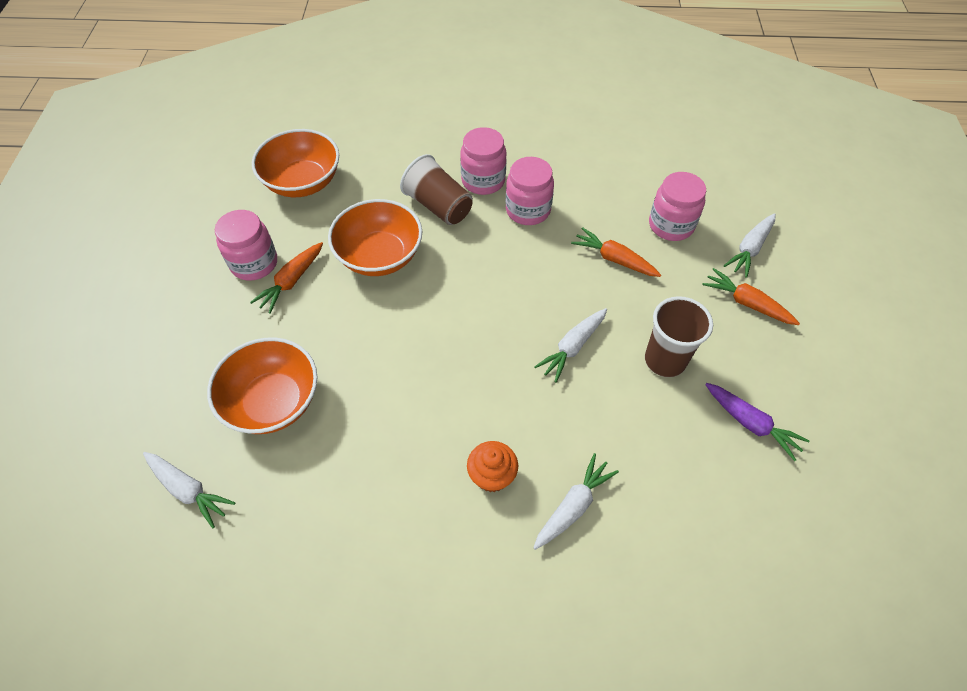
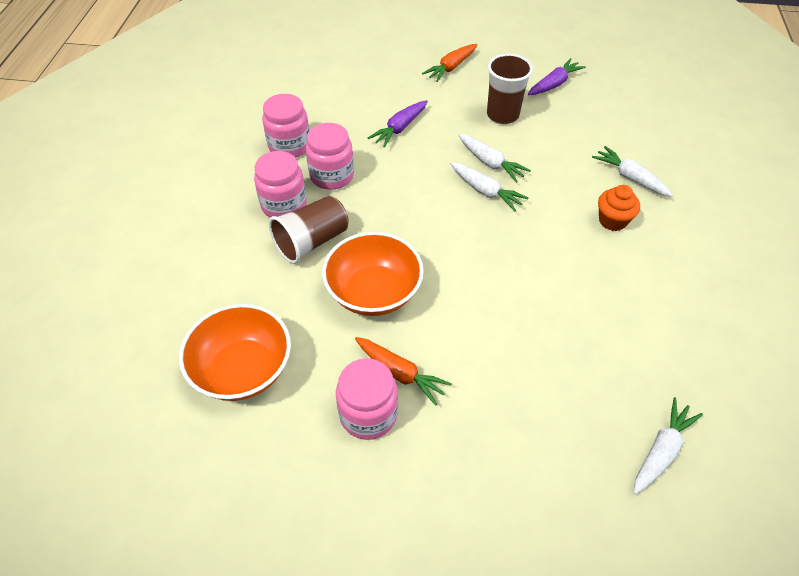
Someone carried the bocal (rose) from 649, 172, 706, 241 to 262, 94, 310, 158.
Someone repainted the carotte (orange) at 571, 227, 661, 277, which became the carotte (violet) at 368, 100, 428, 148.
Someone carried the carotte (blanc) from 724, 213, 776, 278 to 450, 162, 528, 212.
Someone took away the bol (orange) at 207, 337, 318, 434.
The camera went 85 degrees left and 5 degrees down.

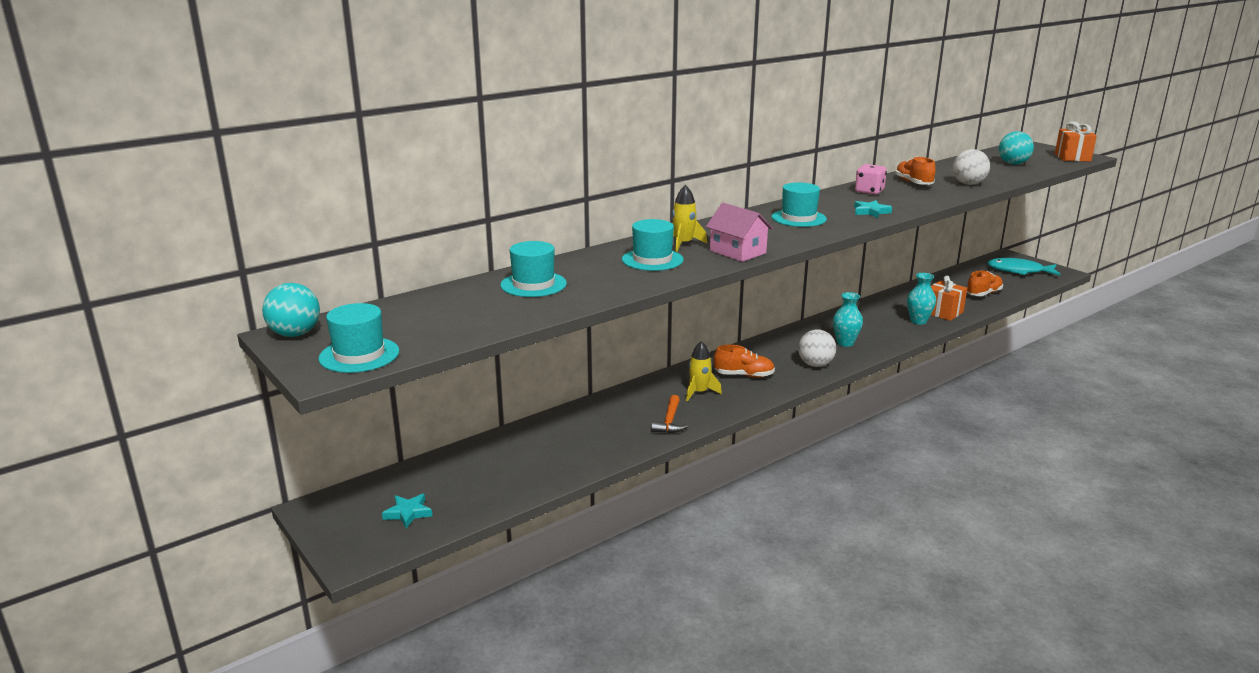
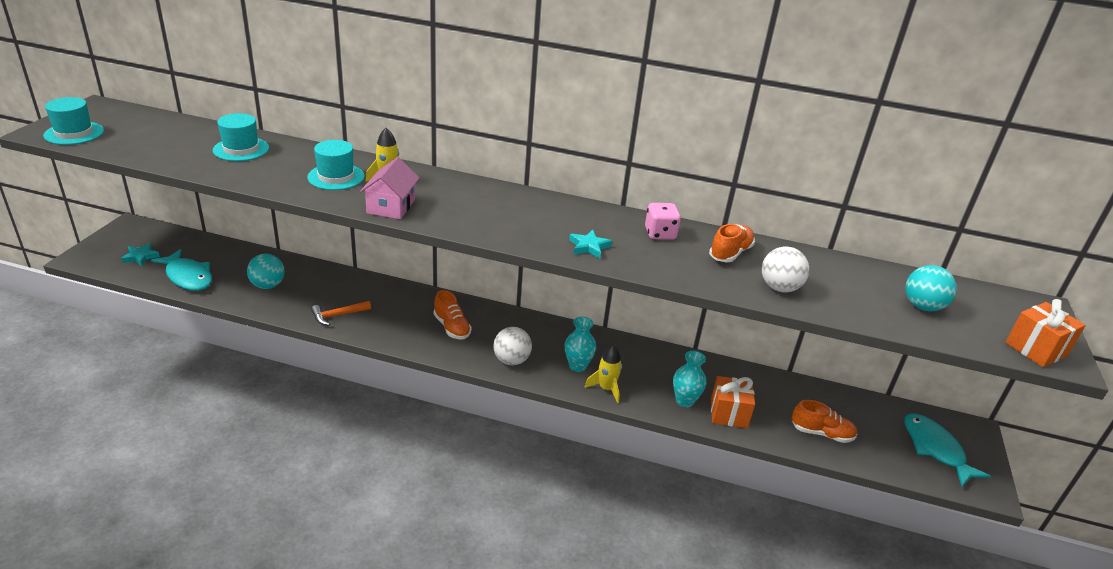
Someone put down the poisson (turquoise) at 151, 249, 212, 290.
Someone carried the balle (turquoise) from 262, 283, 320, 337 to 247, 254, 285, 289.
Someone carried the fusée (jaune) from 686, 341, 722, 402 to 585, 345, 622, 403.
Someone took away the chapeau (turquoise) at 772, 182, 827, 227.
The camera went 50 degrees right and 10 degrees up.

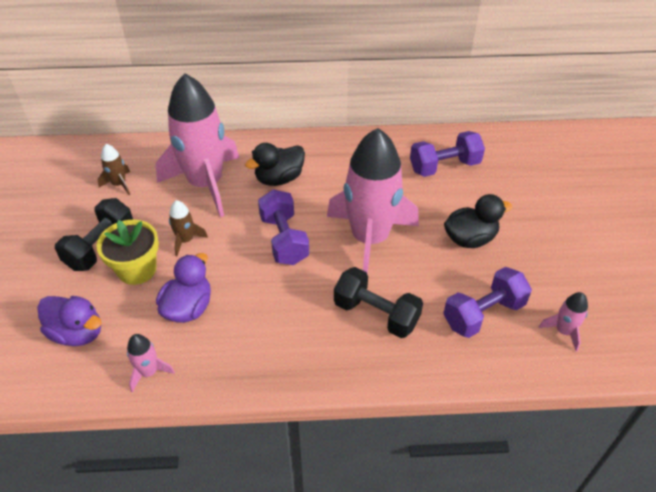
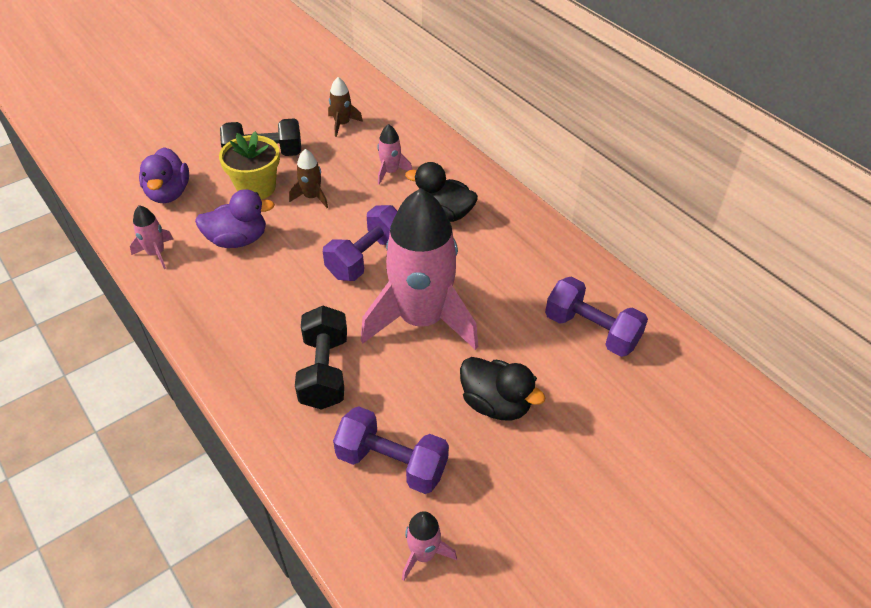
Someone scaled the fusée (rose) at 155, 73, 239, 217 by 0.41.
The camera went 55 degrees right and 0 degrees up.

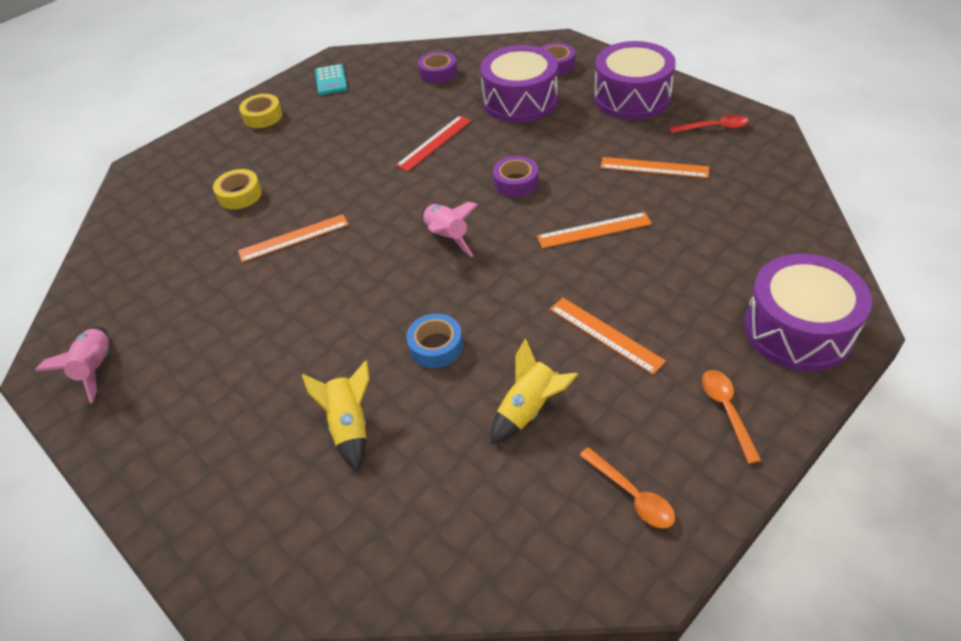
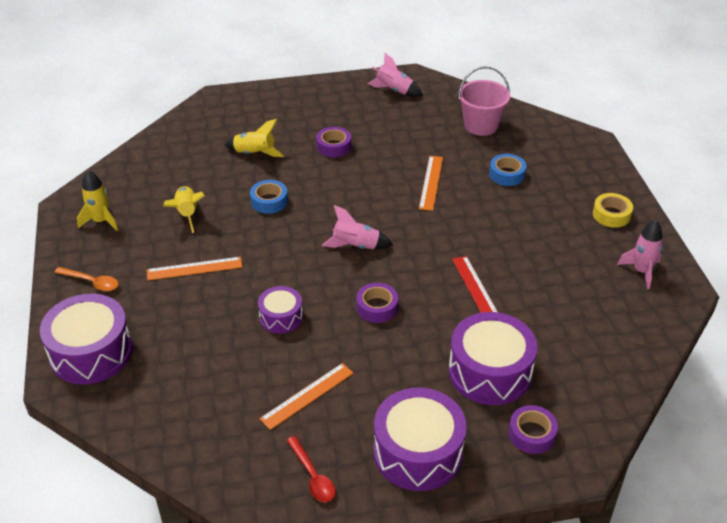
Someone swapped the cuillère (orange) at 579, 447, 675, 529 for the fusée (jaune) at 77, 170, 118, 231.
Someone swapped the règle (orange) at 537, 212, 652, 248 for the tambour (violet) at 258, 286, 303, 334.
Someone rotated the cuillère (rouge) at 670, 115, 749, 133 by 60 degrees counterclockwise.
Someone carried the ruban adhésif (violet) from 418, 51, 457, 84 to 316, 127, 351, 157.
Someone put down the seau (rose) at 459, 67, 510, 136.
Someone repainted the ruban adhésif (jaune) at 213, 169, 262, 210, which became the ruban adhésif (bleu) at 489, 154, 527, 186.
Someone swapped the calculatrice (turquoise) at 315, 64, 347, 95 for the fusée (rose) at 617, 220, 663, 289.
The camera went 120 degrees right and 5 degrees down.

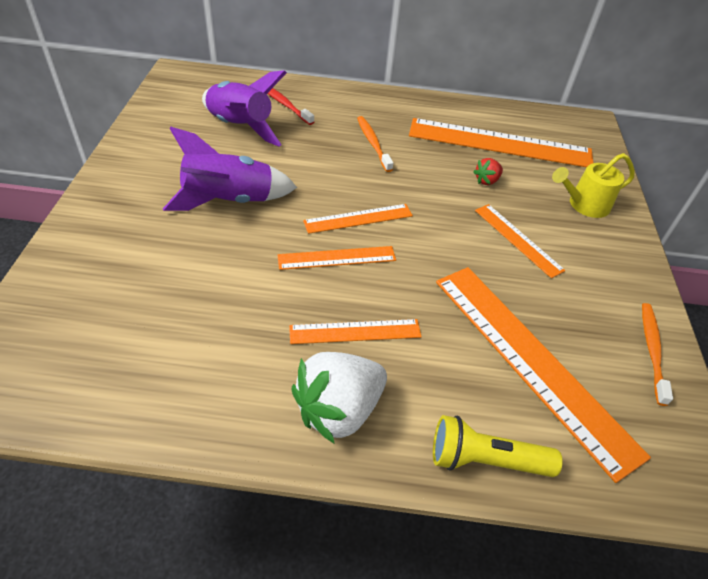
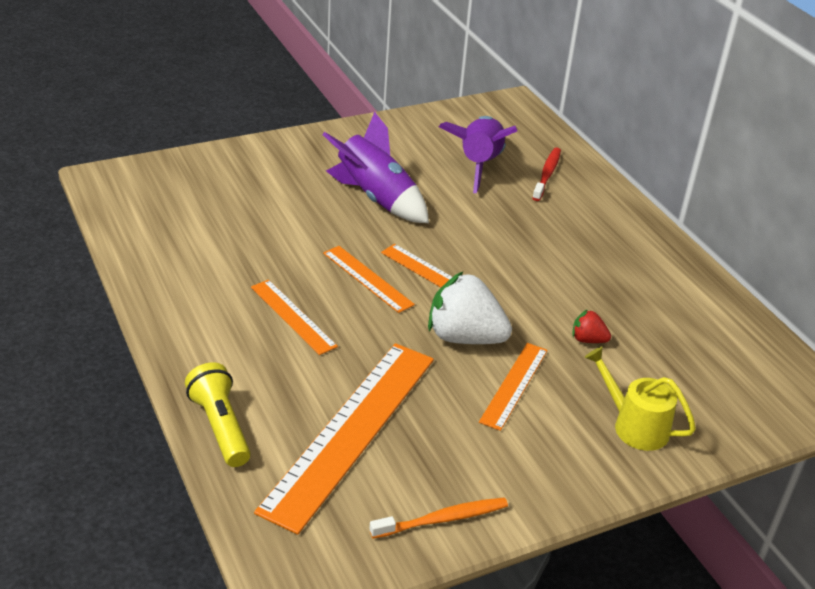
Someone carried the fraise (blanc) from 291, 352, 387, 444 to 428, 271, 512, 344.
Someone took away the brosse à dents (orange) at 357, 116, 393, 172.
Someone took away the règle (orange) at 409, 118, 593, 167.
The camera went 60 degrees right and 10 degrees down.

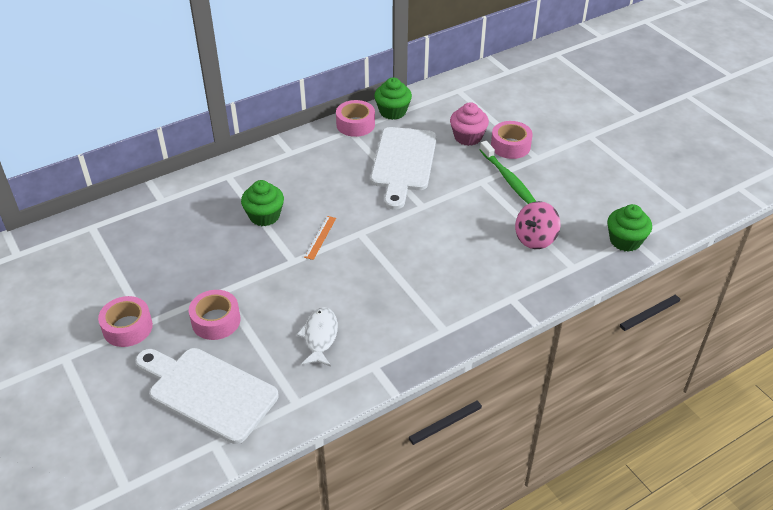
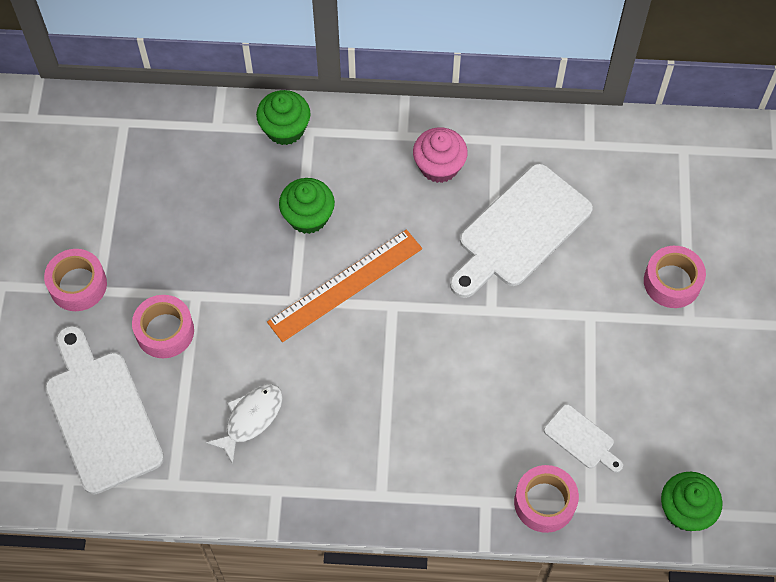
Someone carried the muffin (vert) from 374, 77, 412, 120 to 256, 90, 310, 145.
Someone scaled the règle (orange) at 304, 216, 336, 260 by 2.10.
Someone carried the muffin (rose) from 450, 102, 489, 146 to 413, 127, 468, 183.
Someone carried the ruban adhésif (rose) from 336, 100, 375, 137 to 514, 465, 579, 533.
Someone swapped the toupie (rose) at 515, 201, 560, 249 for the planche à découper (blanc) at 544, 404, 623, 473.
Someone took away the brosse à dents (vert) at 480, 141, 536, 204.
The camera went 35 degrees right and 20 degrees up.

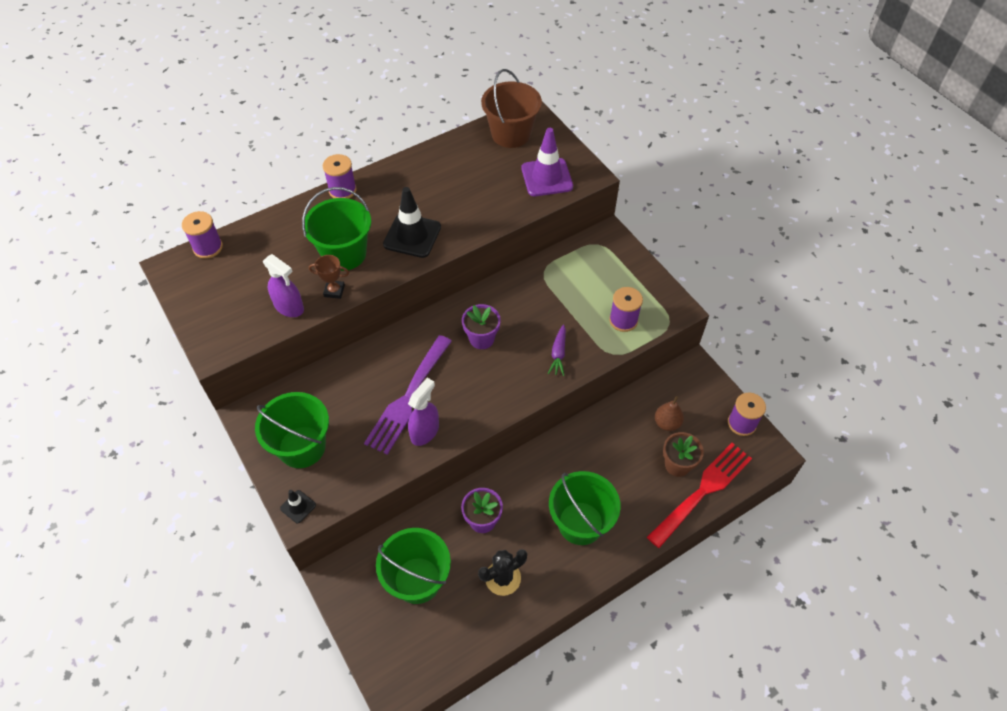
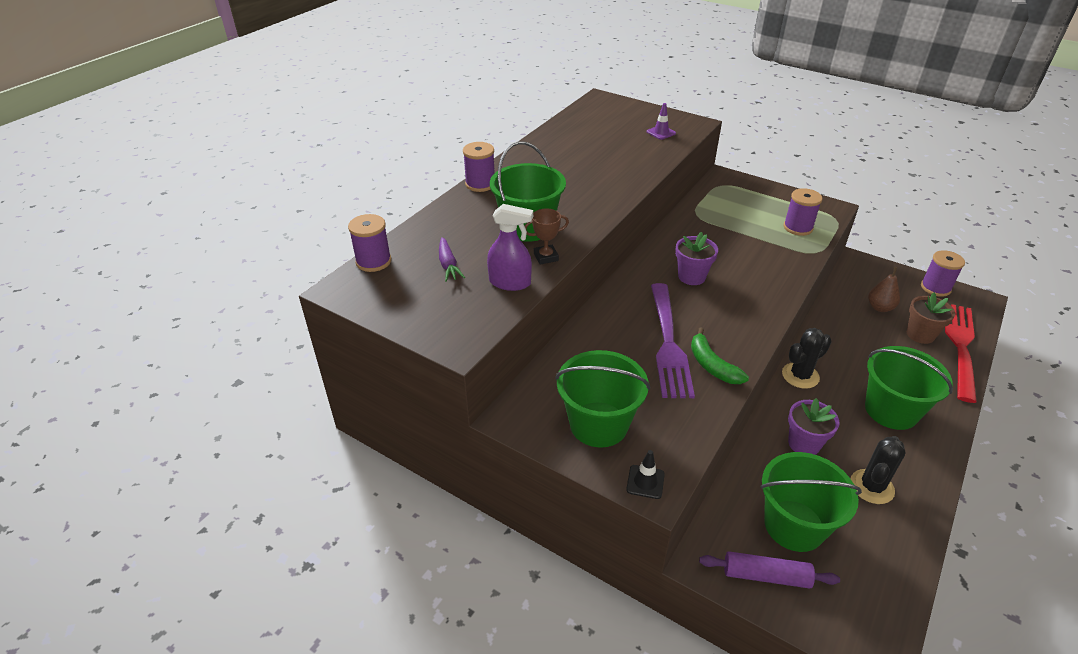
Someone carried the carotte (violet) from 548, 324, 566, 376 to 439, 237, 465, 282.
Someone scaled the cône de chantier (violet) at 521, 128, 573, 196 by 0.50.
Someone swapped the vaporisateur (violet) at 408, 378, 439, 446 for the banane (vert) at 691, 327, 749, 384.
Someone put down the rouleau à pâtisserie (violet) at 699, 551, 840, 589.
Someone put down the cactus (noir) at 782, 328, 832, 389.
Someone took away the cône de chantier (noir) at 383, 187, 441, 258.
Someone took away the seau (marron) at 481, 69, 542, 148.
The camera went 25 degrees left and 15 degrees down.

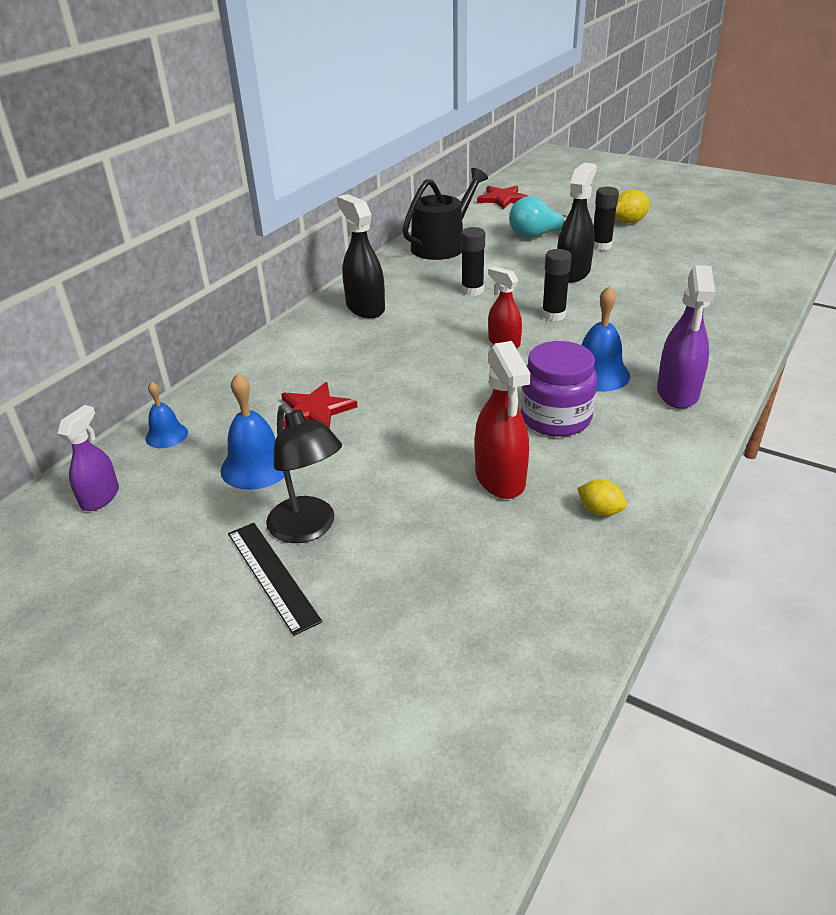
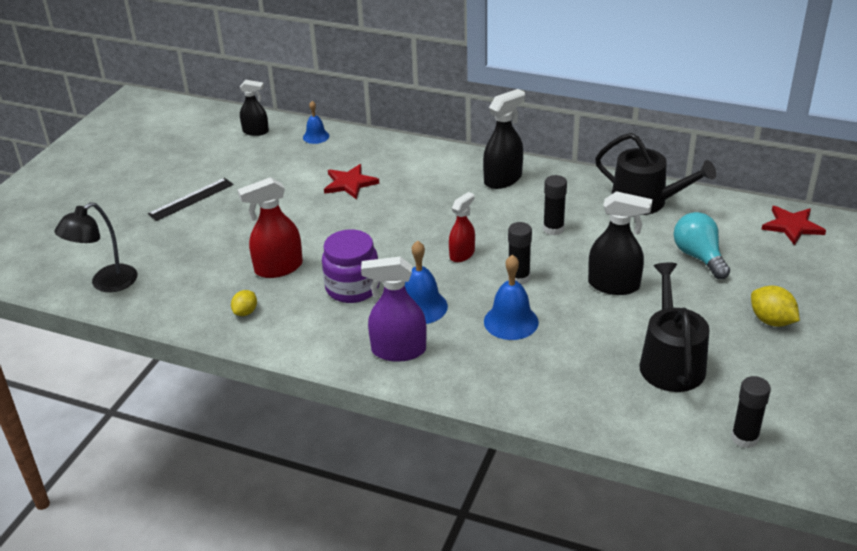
Someone carried the lampe (noir) from 266, 404, 342, 543 to 55, 202, 137, 292.
Someone repainted the vaporisateur (violet) at 57, 405, 119, 511, which became the vaporisateur (noir) at 240, 80, 269, 136.
Someone carried the cloche (bleu) from 220, 373, 290, 490 to 484, 255, 539, 340.
Someone put down the arrosoir (noir) at 640, 263, 709, 392.
Someone carried the bâton de colle (noir) from 594, 187, 619, 251 to 731, 376, 771, 448.
The camera went 80 degrees right and 0 degrees up.

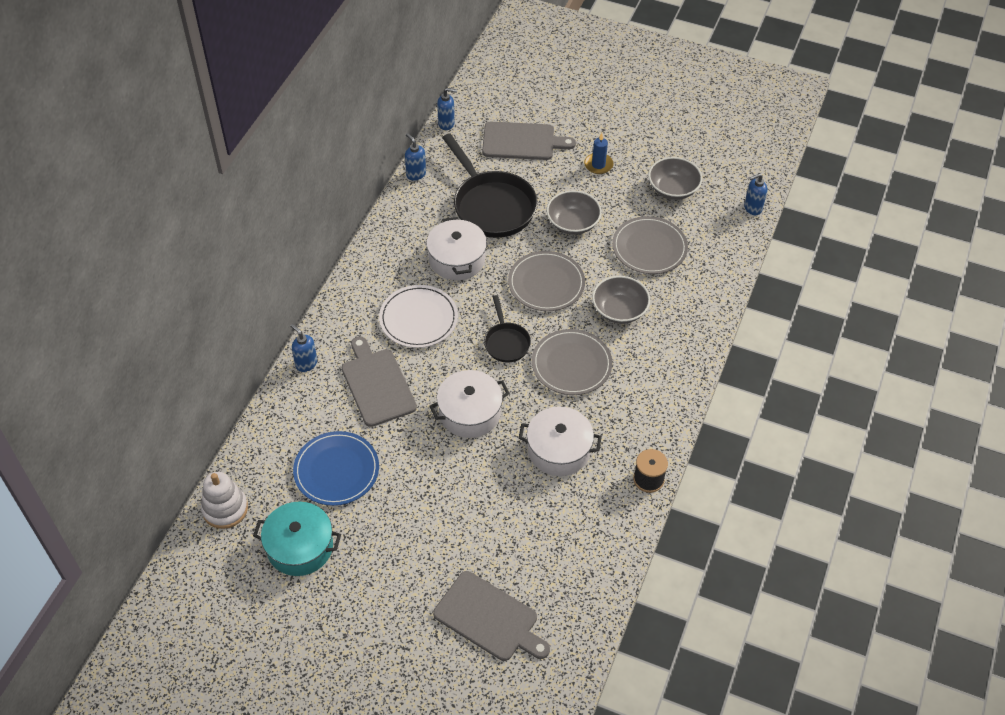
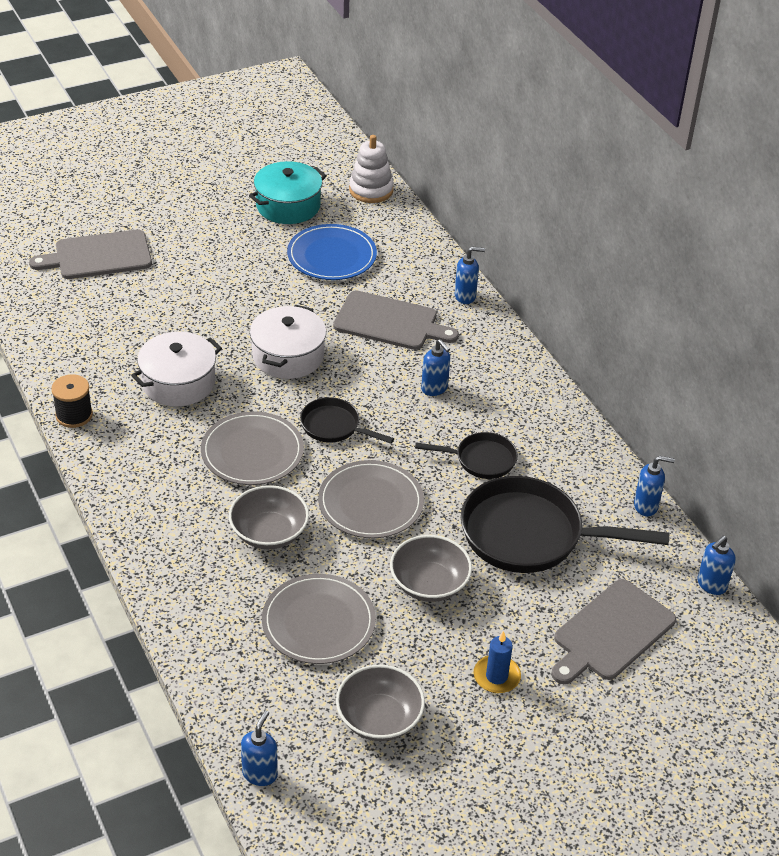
Someone swapped the marmite (blanc) at 426, 217, 487, 280 for the poêle (noir) at 415, 432, 518, 479.
Someone swapped the assiette (blanc) at 379, 285, 458, 348 for the distributeur de savon (bleu) at 421, 339, 450, 396.
The camera went 130 degrees right and 10 degrees down.

